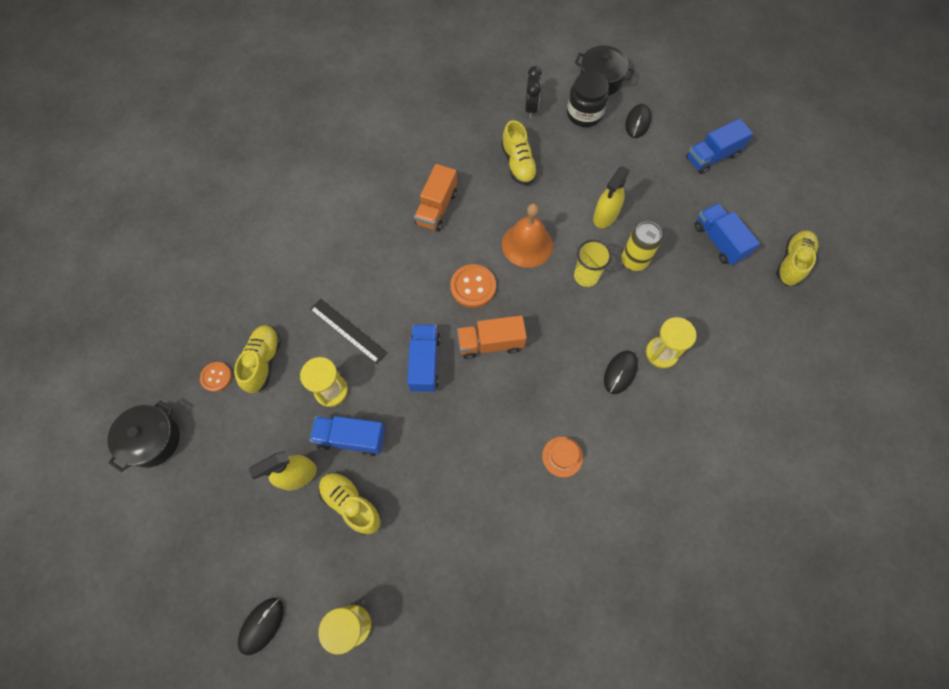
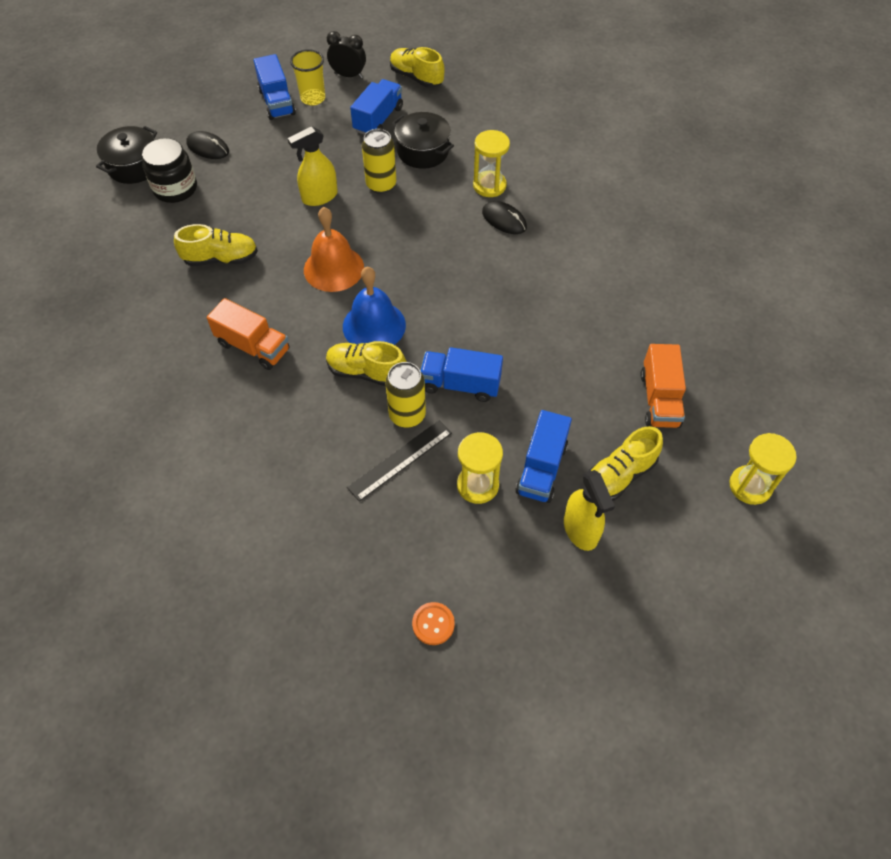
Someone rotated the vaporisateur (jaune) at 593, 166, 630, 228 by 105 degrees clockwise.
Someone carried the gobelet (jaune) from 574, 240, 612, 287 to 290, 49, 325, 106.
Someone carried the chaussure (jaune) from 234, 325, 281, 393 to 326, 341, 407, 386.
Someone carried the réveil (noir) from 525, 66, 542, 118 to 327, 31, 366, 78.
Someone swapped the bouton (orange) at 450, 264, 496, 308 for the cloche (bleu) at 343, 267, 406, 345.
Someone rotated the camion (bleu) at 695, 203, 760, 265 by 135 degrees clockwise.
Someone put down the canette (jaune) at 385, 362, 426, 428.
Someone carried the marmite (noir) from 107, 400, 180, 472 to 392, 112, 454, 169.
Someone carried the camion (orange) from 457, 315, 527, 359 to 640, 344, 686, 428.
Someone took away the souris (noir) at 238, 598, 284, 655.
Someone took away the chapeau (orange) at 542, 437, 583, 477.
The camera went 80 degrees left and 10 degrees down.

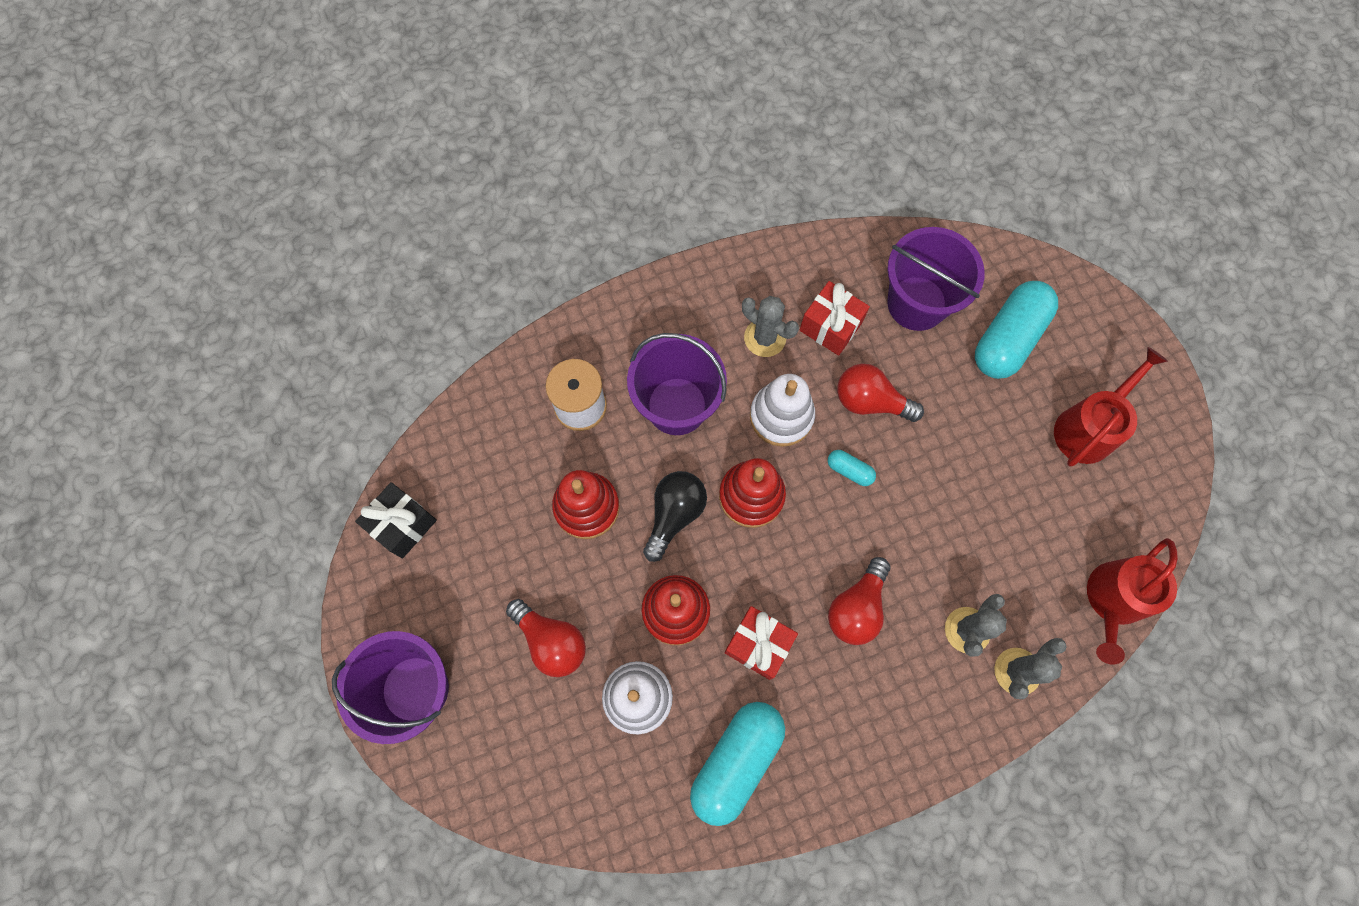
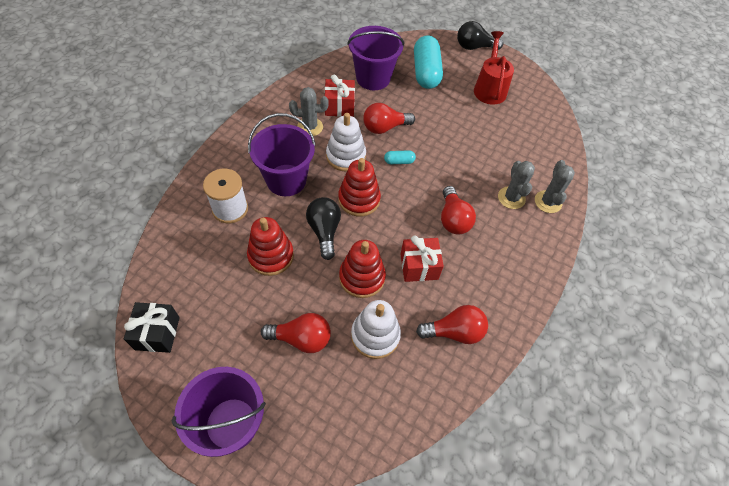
Someone swapped the gélule (turquoise) at 690, 702, 785, 826 for the ampoule (rouge) at 416, 305, 488, 344.
Someone put down the ampoule (noir) at 457, 21, 503, 50.
Someone took away the arrosoir (rouge) at 1087, 538, 1178, 665.
The camera went 40 degrees left and 15 degrees down.

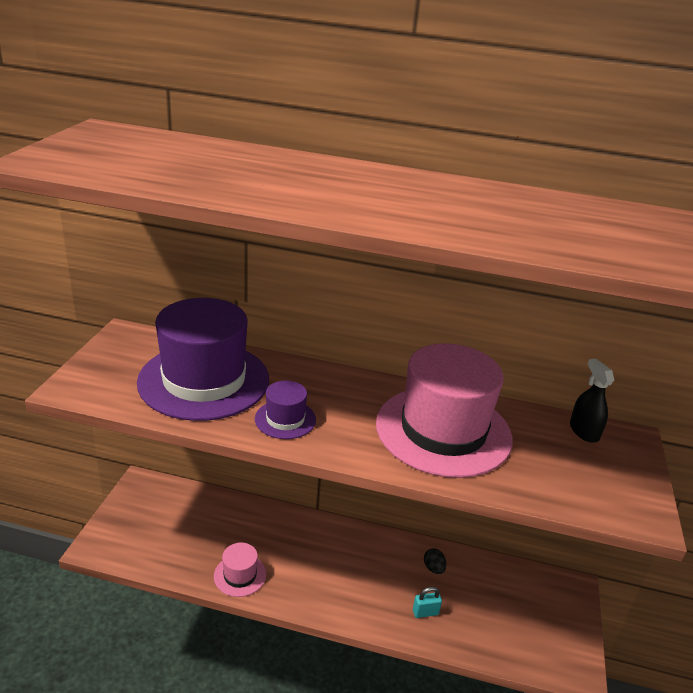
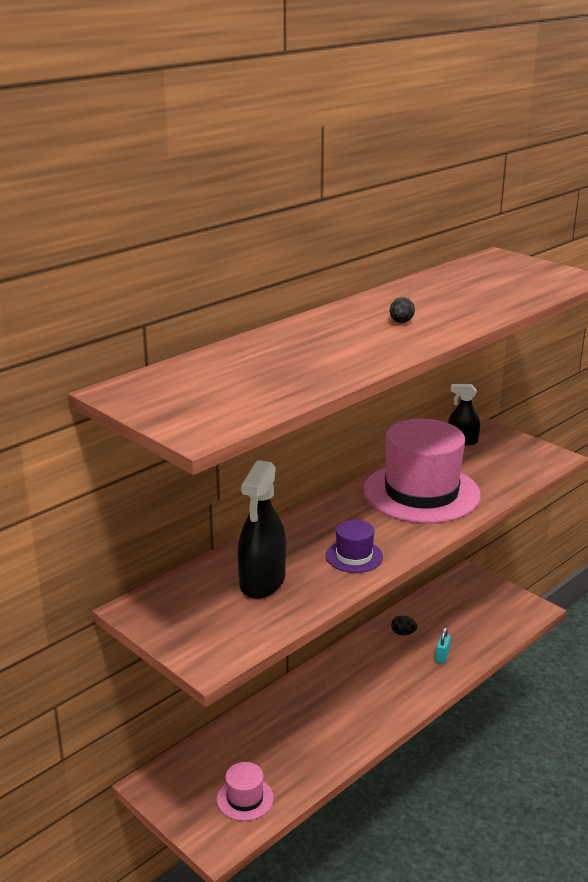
Someone carried the chapeau (rose) from 214, 543, 266, 597 to 217, 762, 274, 821.
Someone swapped the chapeau (violet) at 137, 298, 269, 421 for the vaporisateur (noir) at 238, 460, 286, 599.
Someone put down the œuf (noir) at 390, 297, 415, 323.
The camera went 55 degrees left and 5 degrees down.

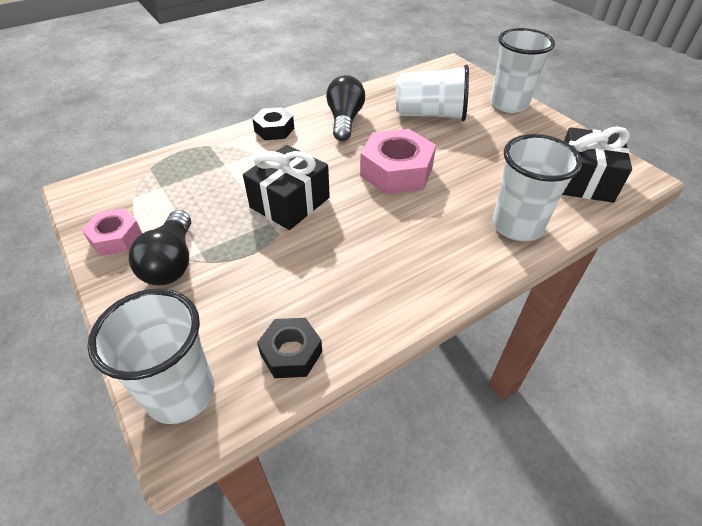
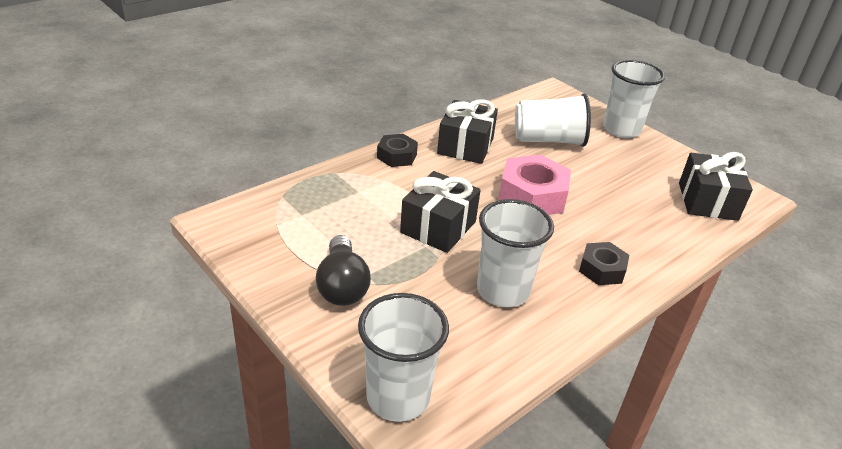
Someone swapped the ampoule (noir) at 326, 75, 365, 141 for the cadeau (noir) at 437, 99, 498, 164.
Someone carried the gobelet (blanc) from 493, 134, 582, 241 to 477, 199, 554, 307.
Someone carried the écrou (noir) from 257, 318, 322, 378 to 579, 242, 629, 285.
Someone took away the écrou (rose) at 82, 208, 142, 256.
The camera went 10 degrees left and 10 degrees down.

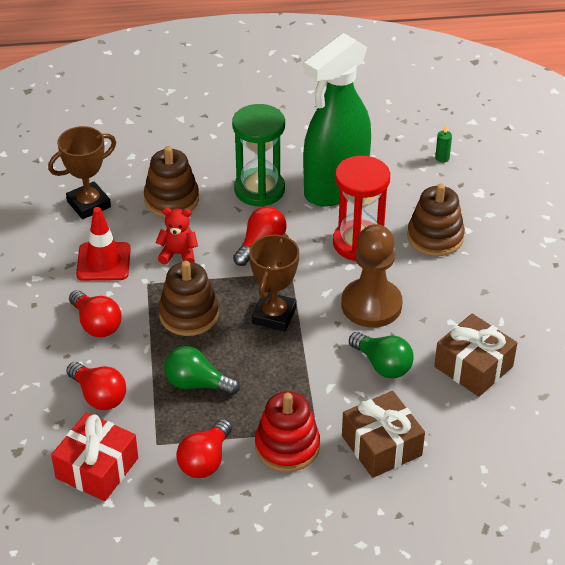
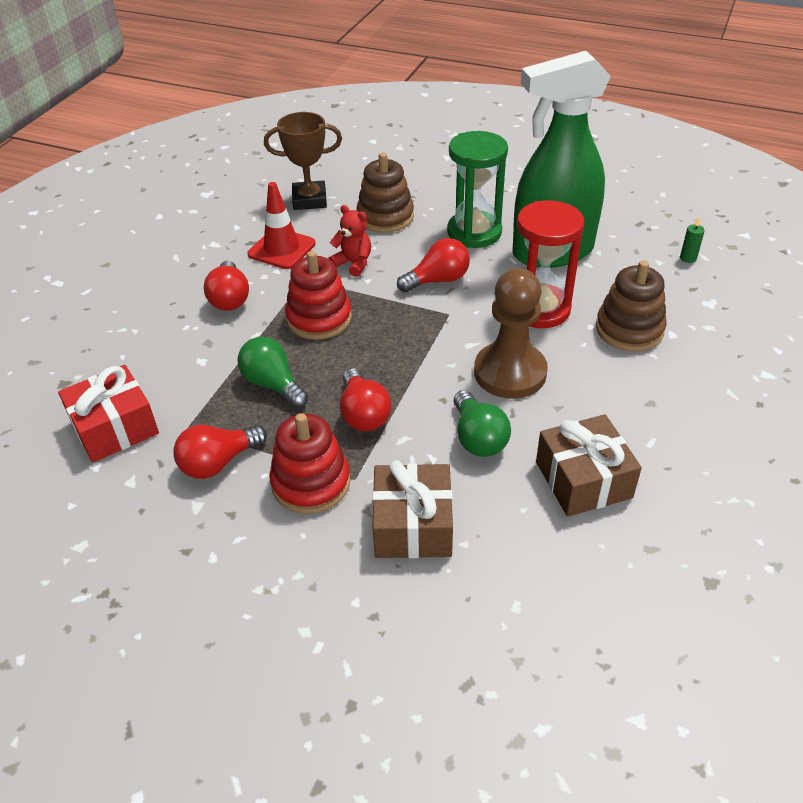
Someone repainted the jouet à empiler (marron) at 159, 261, 219, 336, which became the jouet à empiler (rouge) at 285, 251, 352, 340.
Someone carried the ampoule (rouge) from 66, 362, 126, 410 to 340, 368, 391, 431.
Someone took away the trophée (marron) at 249, 233, 299, 331.
The camera went 30 degrees right and 0 degrees up.

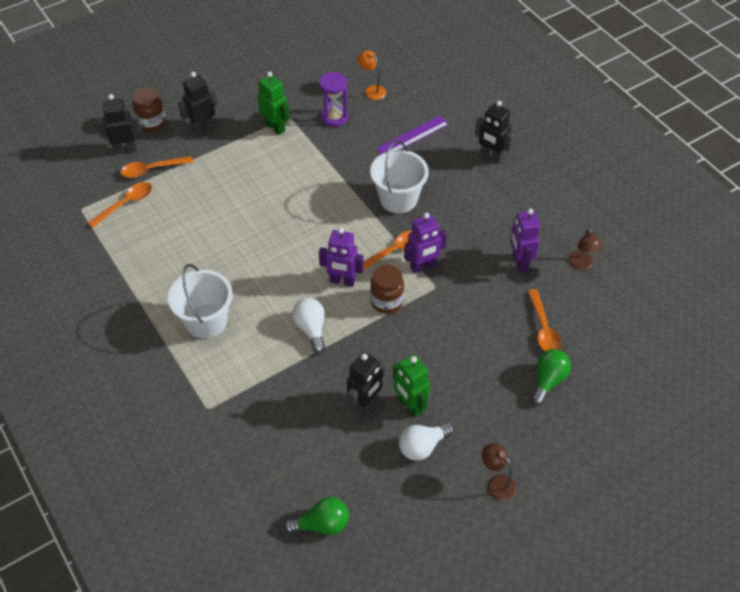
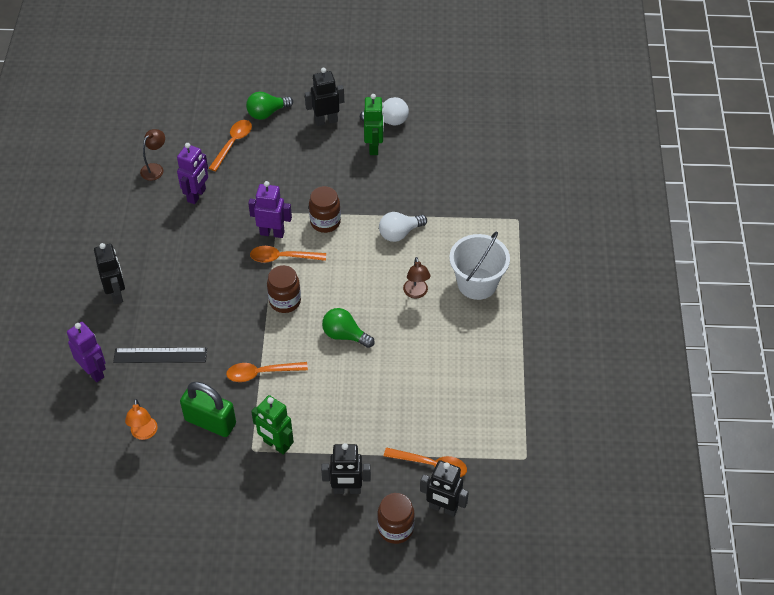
Someone carried the robot (violet) from 319, 227, 364, 287 to 67, 322, 106, 382.
Someone repainted the règle (violet) at 376, 116, 449, 154, which became the règle (noir) at 113, 348, 207, 363.
Someone swapped the sablier (violet) at 319, 72, 348, 127 for the cadenas (vert) at 180, 382, 236, 437.
Someone carried the cuillère (orange) from 88, 182, 152, 228 to 226, 362, 308, 382.
Someone rotated the robot (vert) at 257, 72, 290, 135 by 45 degrees counterclockwise.
Someone put down the bocal (marron) at 267, 265, 301, 313.
Someone carried the robot (noir) from 347, 352, 384, 415 to 305, 68, 344, 126.
Someone carried the ampoule (vert) from 284, 497, 349, 535 to 322, 308, 375, 348.
Someone rotated the ampoule (blanc) at 292, 298, 325, 353 by 45 degrees clockwise.
Someone carried the lampe (marron) from 482, 443, 517, 501 to 403, 257, 431, 298.
Someone took away the seau (blanc) at 370, 140, 429, 213.
The camera went 145 degrees left and 0 degrees up.

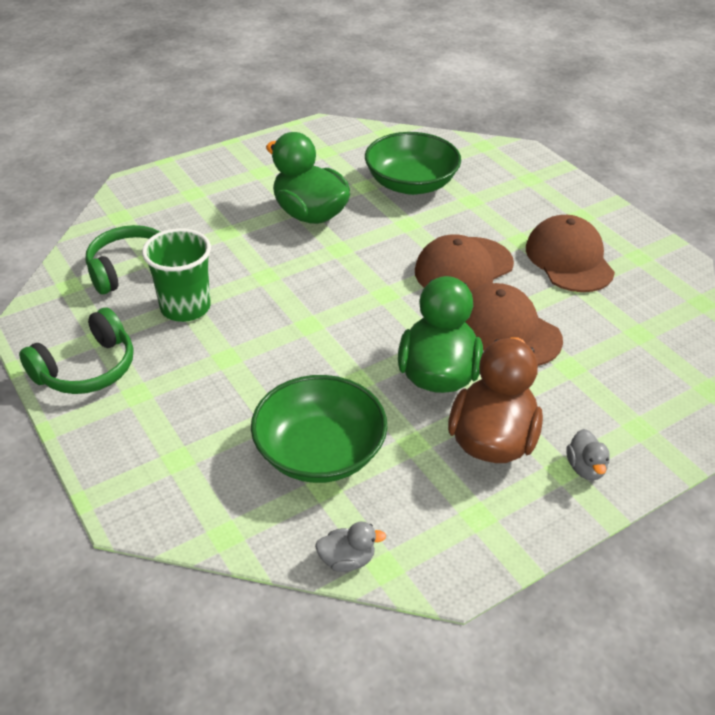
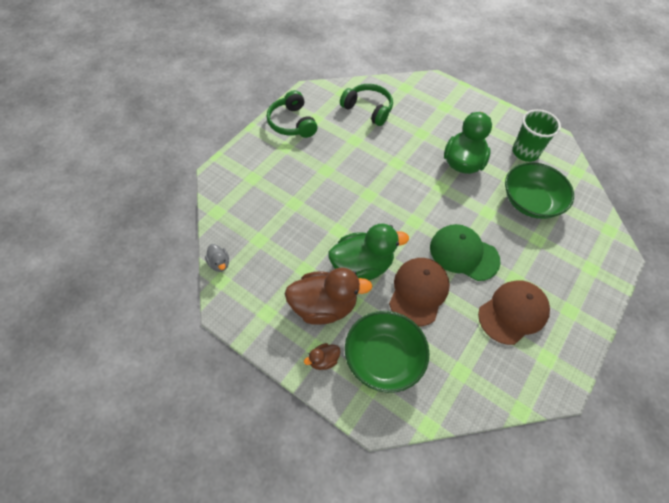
Someone rotated the casque audio (vert) at 19, 307, 134, 394 by 45 degrees clockwise.
Someone repainted the canard (gris) at 566, 429, 610, 480, which became the canard (marron) at 304, 343, 341, 370.
Someone carried the bol (vert) from 251, 375, 388, 483 to 345, 311, 430, 393.
Someone repainted the casquette (marron) at 415, 234, 514, 291, which became the casquette (vert) at 430, 224, 501, 281.
Someone carried the gobelet (vert) from 142, 228, 211, 322 to 512, 109, 561, 162.
The camera went 65 degrees right and 15 degrees up.

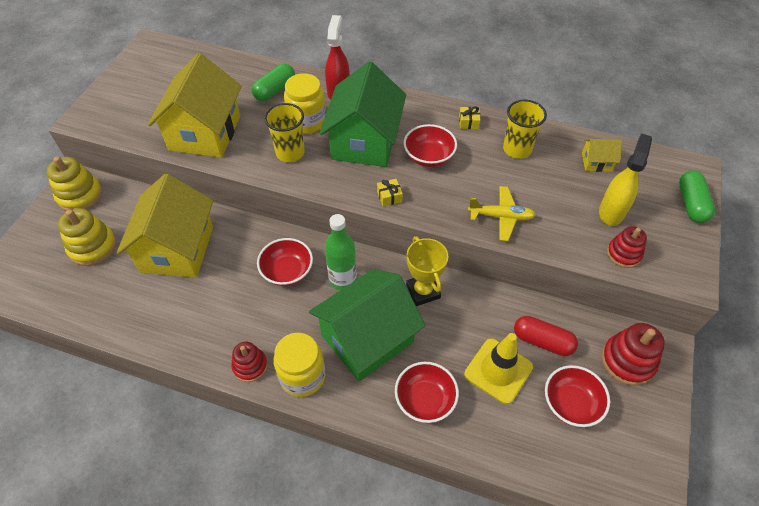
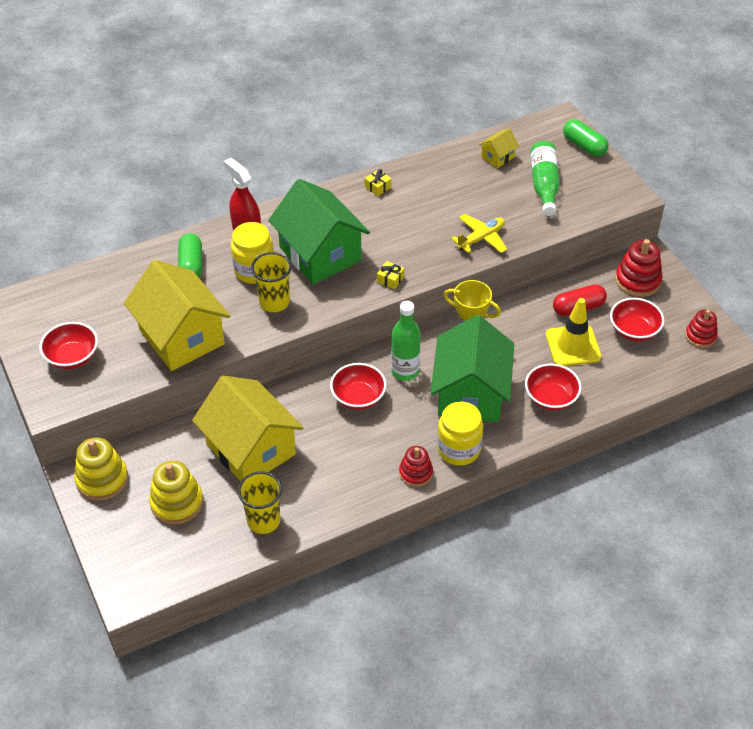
Someone carried the bol (rouge) from 403, 124, 457, 167 to 39, 322, 98, 369.
Someone carried the gobelet (jaune) from 503, 100, 547, 159 to 238, 471, 282, 534.
Someone swapped the vaporisateur (jaune) at 599, 133, 652, 226 for the bouteille (vert) at 530, 141, 560, 216.
Someone carried the jouet à empiler (rouge) from 607, 226, 647, 268 to 685, 310, 718, 348.
The camera went 45 degrees left and 5 degrees down.

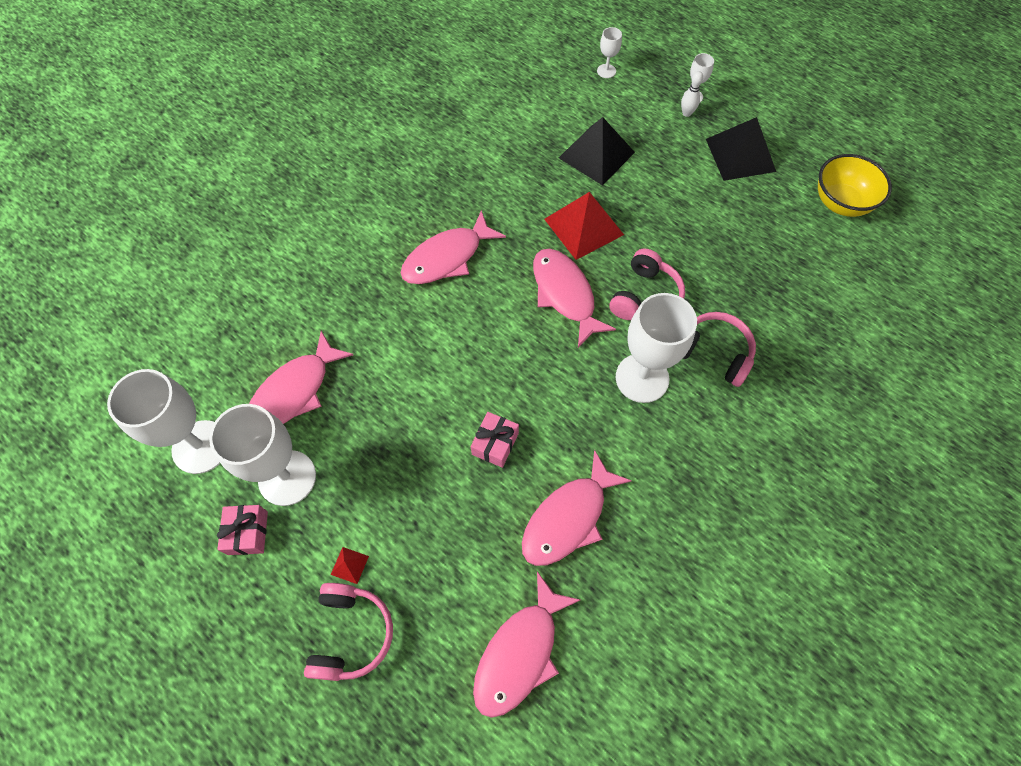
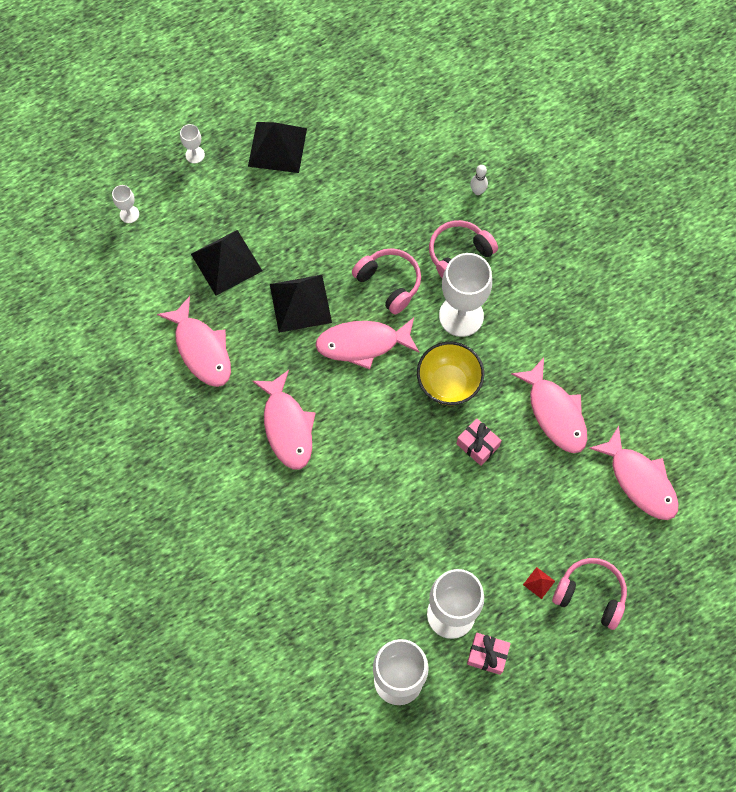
Someone carried the poisson (rose) from 249, 331, 353, 424 to 157, 296, 231, 387.
Someone repainted the pyramide (rouge) at 544, 192, 624, 260, which became the pyramide (noir) at 270, 275, 332, 333.
Someone carried the bol (jaune) from 818, 154, 892, 217 to 417, 342, 484, 405.
Someone carried the quille (blanc) from 681, 71, 703, 117 to 470, 165, 488, 195.
The camera went 70 degrees left and 5 degrees up.

